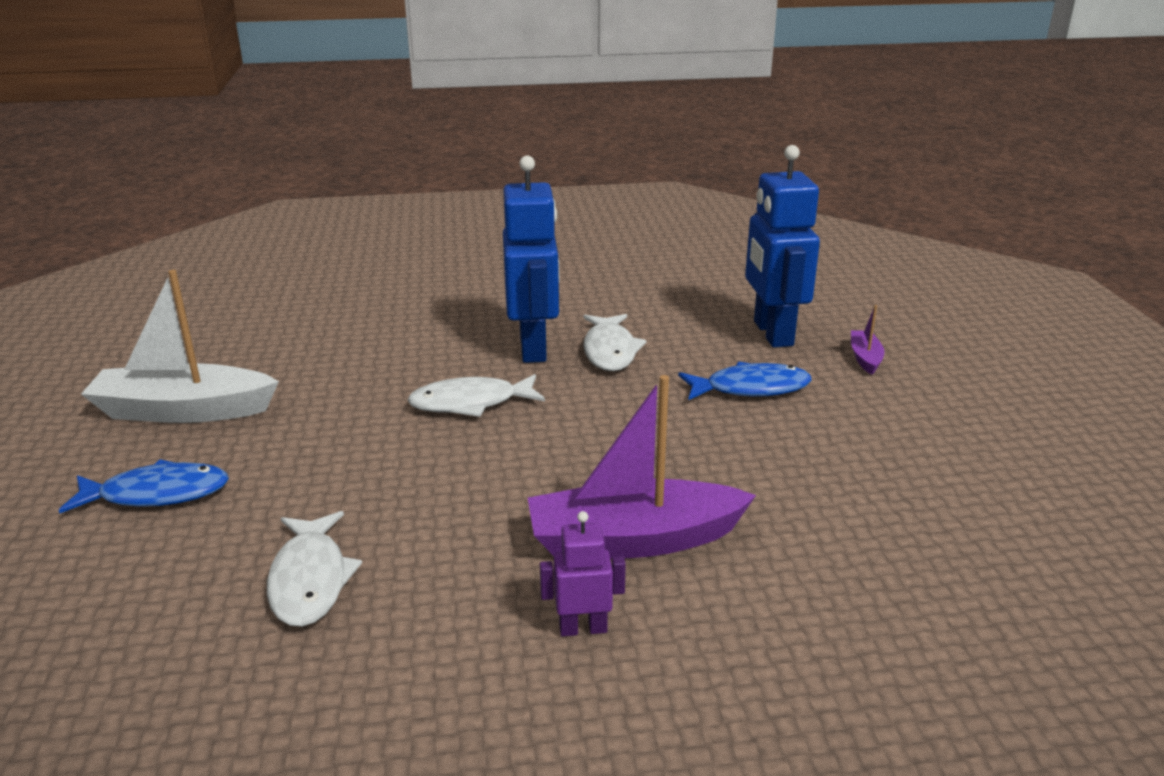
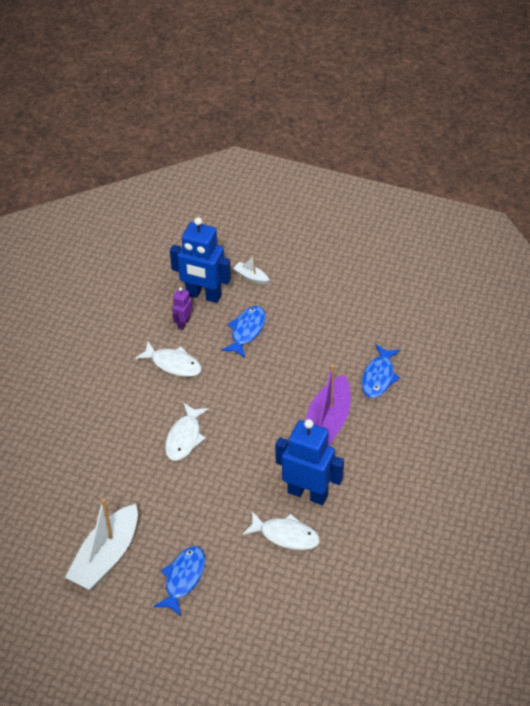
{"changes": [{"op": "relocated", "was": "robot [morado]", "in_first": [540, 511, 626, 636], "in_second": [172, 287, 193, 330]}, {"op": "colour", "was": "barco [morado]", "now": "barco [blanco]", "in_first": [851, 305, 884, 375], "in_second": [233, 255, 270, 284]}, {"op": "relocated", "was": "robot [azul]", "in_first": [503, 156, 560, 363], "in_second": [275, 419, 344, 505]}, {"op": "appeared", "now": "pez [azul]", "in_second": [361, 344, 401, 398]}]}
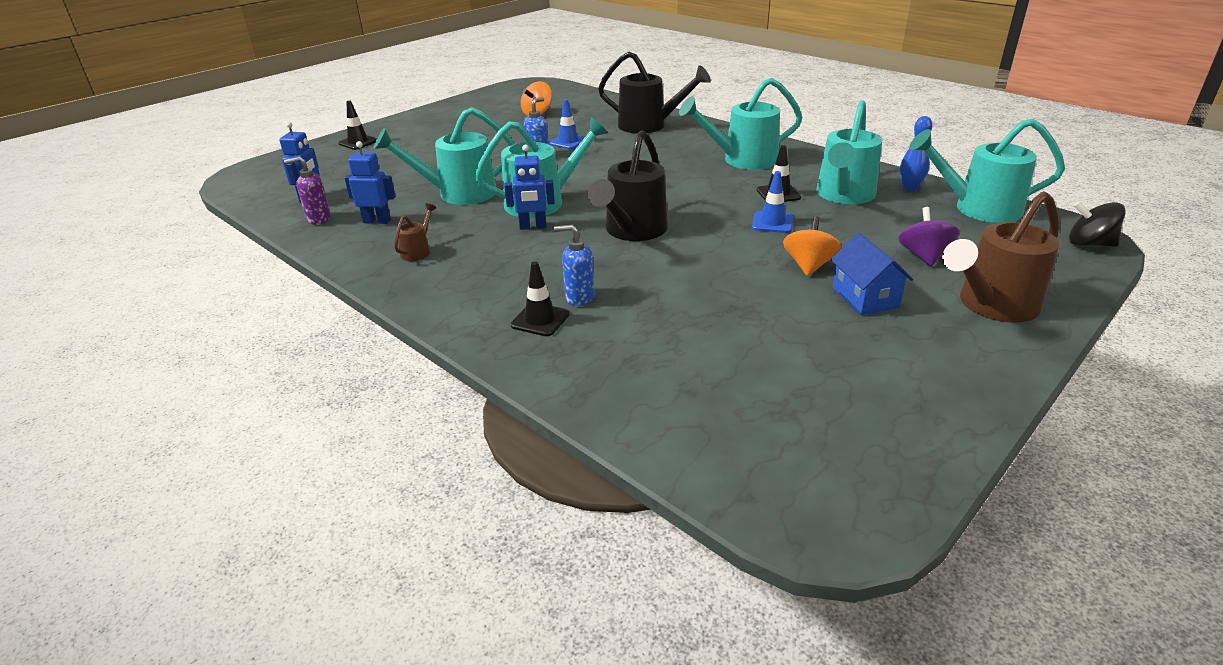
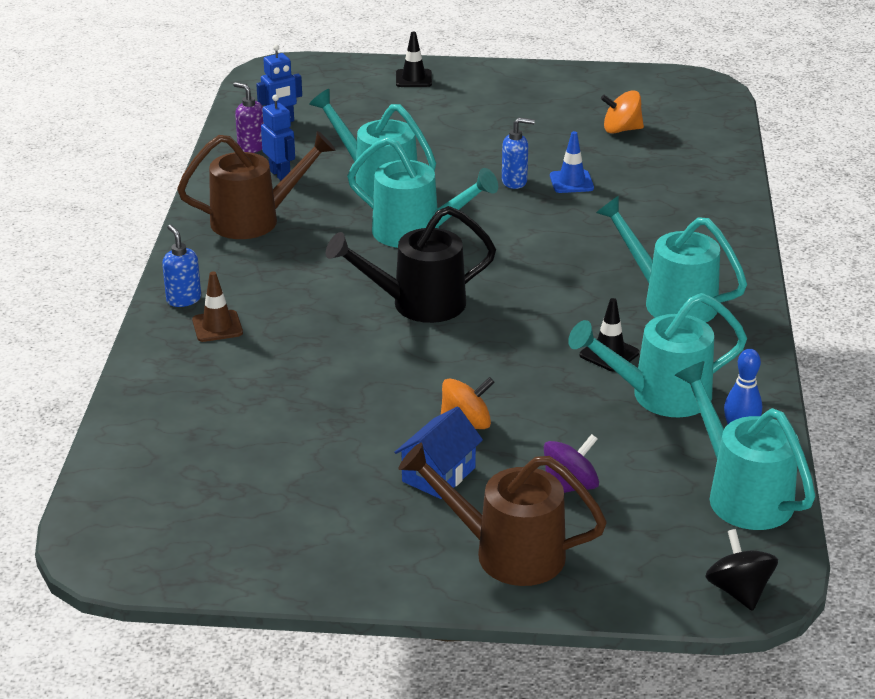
{"changes": [{"op": "relocated", "was": "dispensador de jabón [azul]", "in_first": [554, 225, 594, 306], "in_second": [162, 224, 201, 307]}, {"op": "size", "was": "regadera [marrón]", "in_first": [394, 203, 436, 261], "in_second": [177, 131, 336, 239], "ratio": 2.18}, {"op": "colour", "was": "cono de tráfico [negro]", "now": "cono de tráfico [marrón]", "in_first": [511, 261, 569, 336], "in_second": [192, 271, 243, 342]}, {"op": "missing", "was": "robot [azul]", "in_first": [504, 145, 555, 230]}, {"op": "missing", "was": "regadera [negro]", "in_first": [598, 51, 711, 133]}, {"op": "missing", "was": "cono de tráfico [azul]", "in_first": [752, 171, 793, 233]}]}
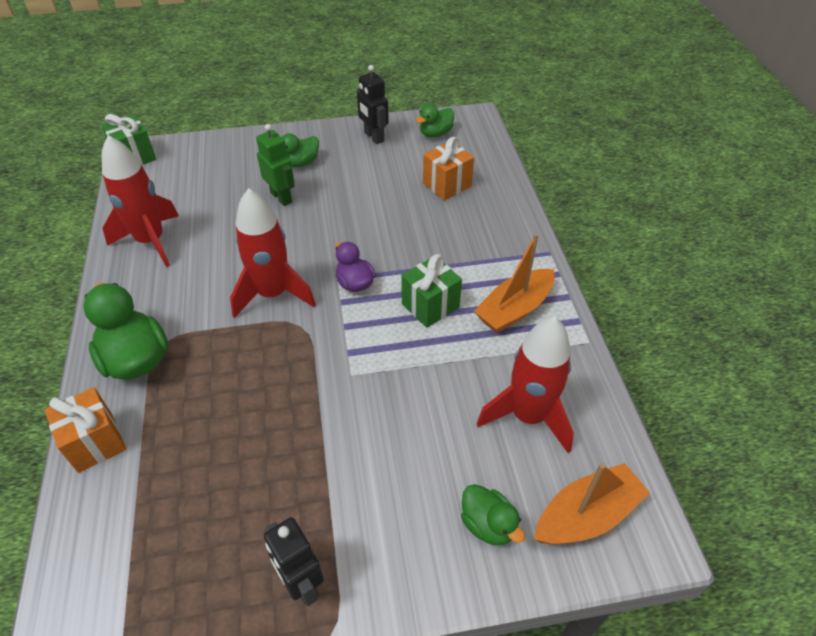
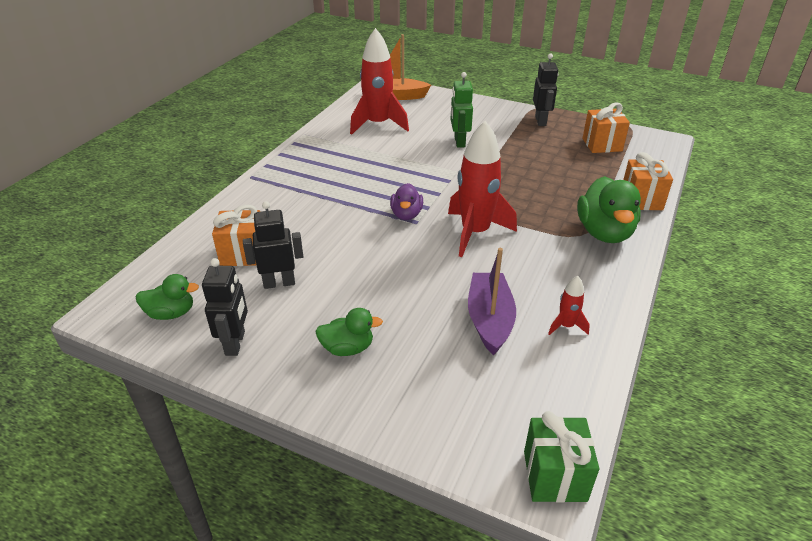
{"changes": [{"op": "appeared", "now": "robot [negro]", "in_second": [243, 201, 303, 289]}, {"op": "relocated", "was": "robot [verde]", "in_first": [256, 124, 295, 206], "in_second": [451, 72, 473, 148]}, {"op": "appeared", "now": "barco [morado]", "in_second": [468, 248, 516, 355]}, {"op": "size", "was": "cohete [rojo]", "in_first": [102, 135, 179, 267], "in_second": [548, 276, 590, 335], "ratio": 0.46}, {"op": "appeared", "now": "regalo [naranja]", "in_second": [582, 102, 630, 153]}, {"op": "missing", "was": "regalo [verde]", "in_first": [401, 254, 462, 328]}, {"op": "missing", "was": "pato [verde]", "in_first": [461, 484, 525, 546]}, {"op": "missing", "was": "barco [naranja]", "in_first": [474, 233, 555, 333]}]}
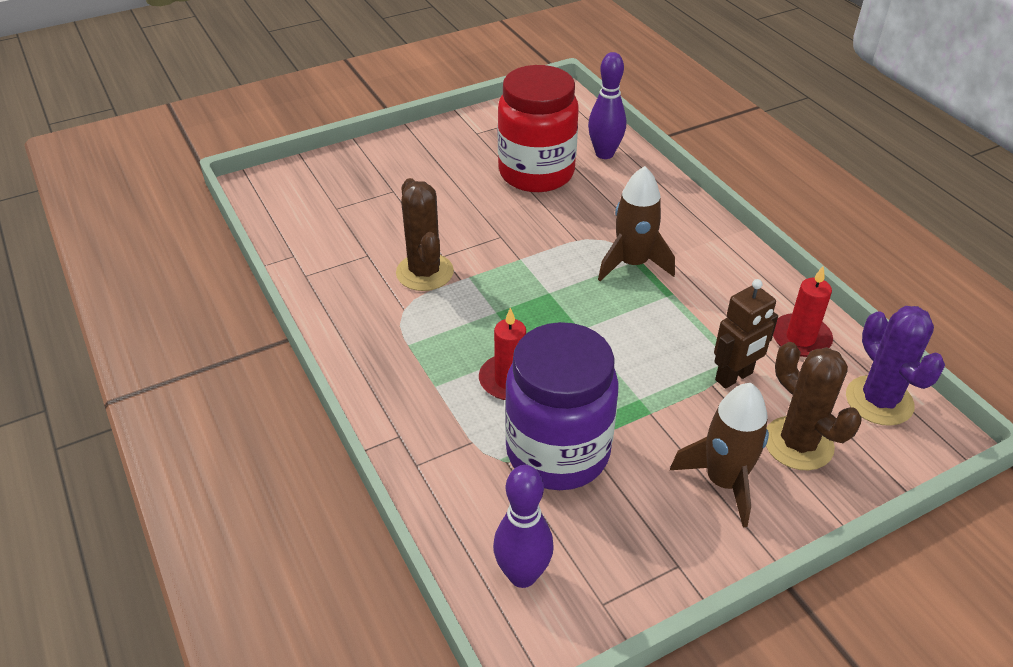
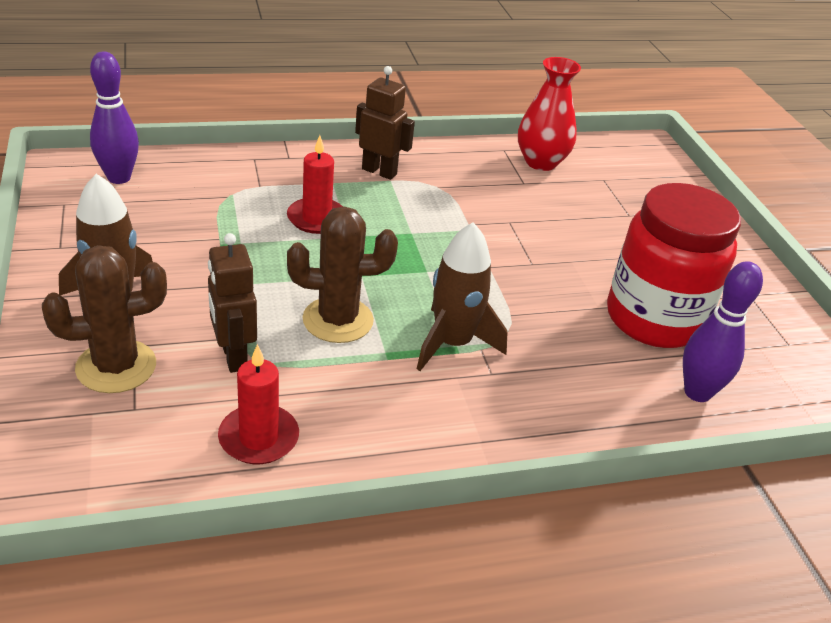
{"changes": [{"op": "relocated", "was": "cactus [marrón]", "in_first": [396, 178, 454, 291], "in_second": [287, 206, 398, 343]}, {"op": "appeared", "now": "robot [marrón]", "in_second": [355, 66, 415, 180]}, {"op": "appeared", "now": "florero [rojo]", "in_second": [518, 57, 581, 171]}, {"op": "missing", "was": "tarro [morado]", "in_first": [505, 322, 619, 490]}, {"op": "missing", "was": "cactus [morado]", "in_first": [846, 306, 945, 426]}]}
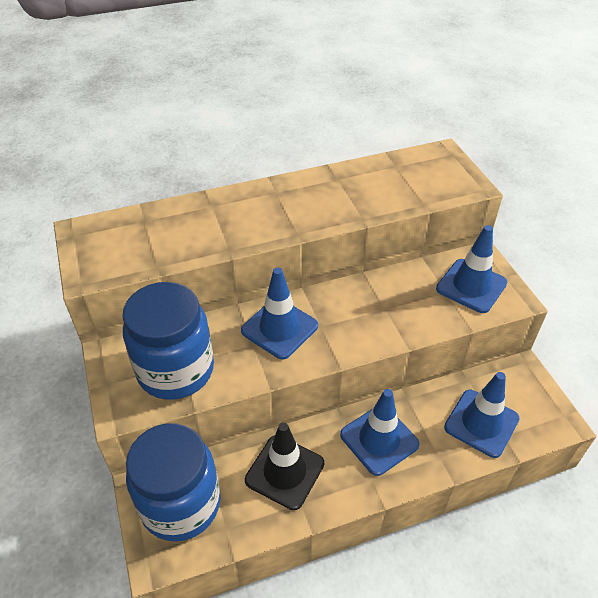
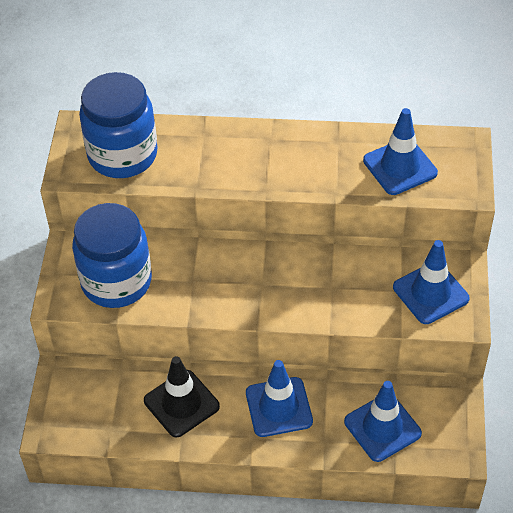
{"changes": [{"op": "relocated", "was": "tarro [azul]", "in_first": [126, 423, 220, 542], "in_second": [79, 72, 158, 178]}, {"op": "relocated", "was": "cono de tráfico [azul]", "in_first": [241, 268, 318, 359], "in_second": [363, 108, 438, 195]}]}
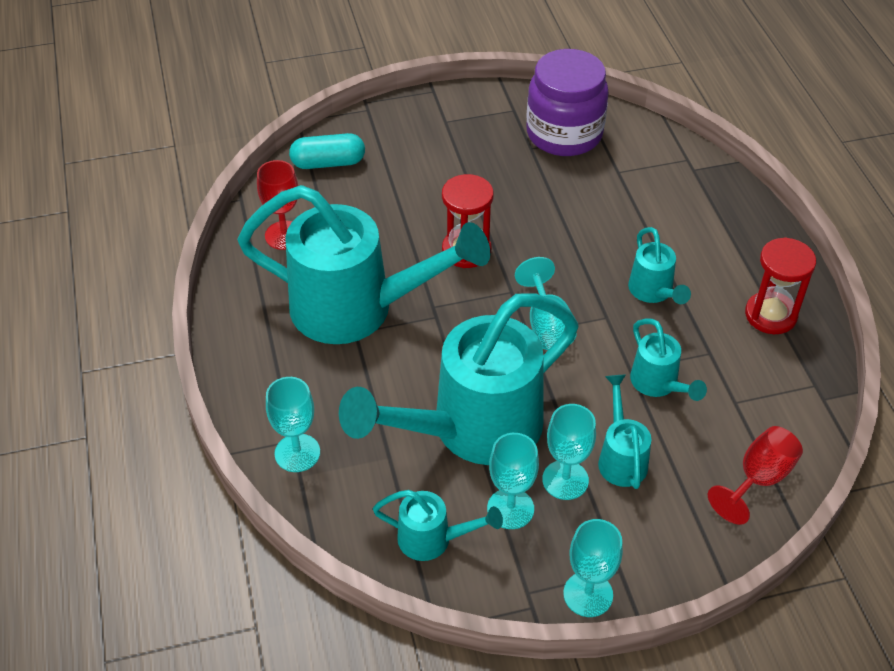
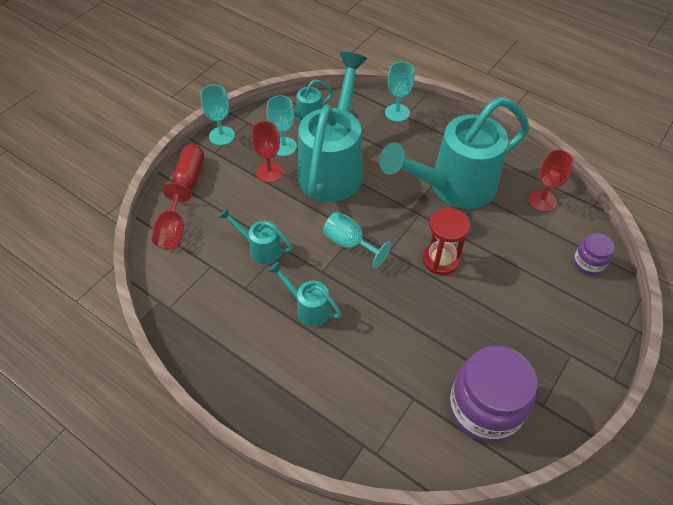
{"changes": [{"op": "appeared", "now": "cápsula [rojo]", "in_second": [173, 144, 204, 190]}, {"op": "colour", "was": "copa [turquesa]", "now": "copa [rojo]", "in_first": [542, 404, 596, 500], "in_second": [251, 121, 283, 183]}, {"op": "exchanged", "was": "cápsula [turquesa]", "now": "tarro [morado]", "in_first": [289, 133, 365, 169], "in_second": [574, 233, 614, 275]}, {"op": "missing", "was": "regadera [turquesa]", "in_first": [598, 375, 652, 489]}, {"op": "missing", "was": "reloj de arena [rojo]", "in_first": [745, 237, 816, 334]}]}
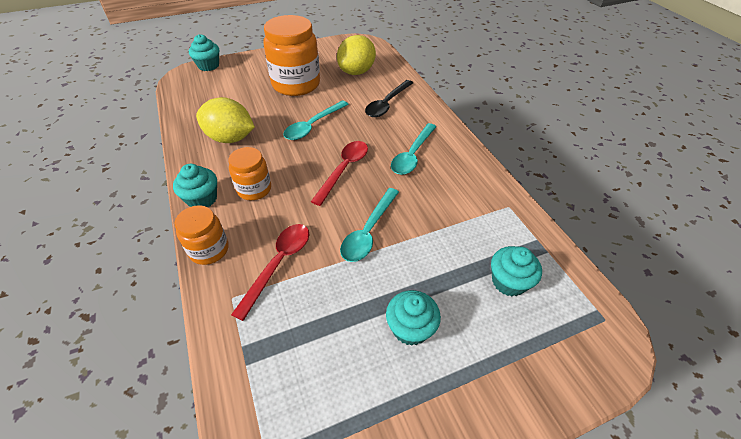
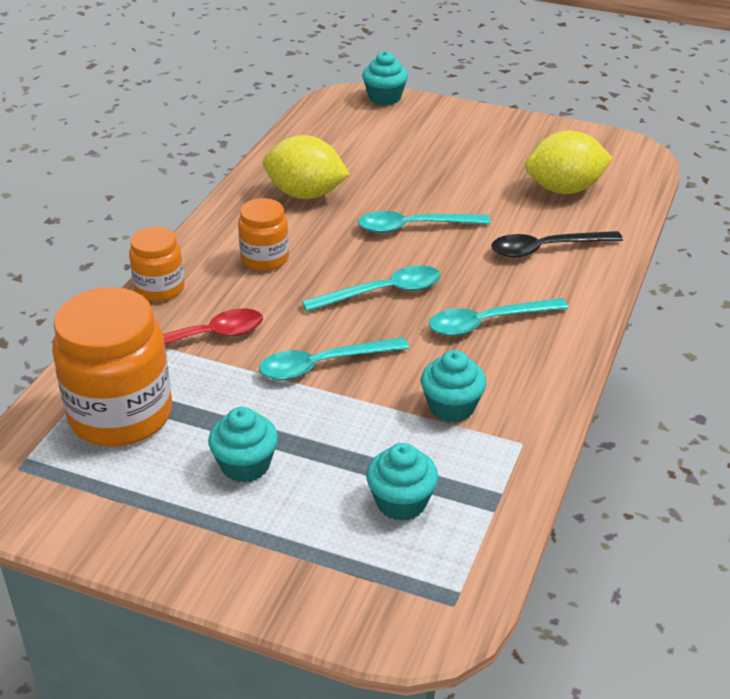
{"changes": [{"op": "relocated", "was": "tarro [naranja]", "in_first": [263, 15, 320, 96], "in_second": [52, 287, 172, 447]}, {"op": "spun", "was": "limón [amarillo]", "in_first": [196, 97, 255, 143], "in_second": [263, 135, 350, 199], "clockwise": -45}, {"op": "colour", "was": "cuchara [rojo]", "now": "cuchara [turquesa]", "in_first": [311, 141, 368, 206], "in_second": [302, 265, 441, 312]}, {"op": "relocated", "was": "magdalena [turquesa]", "in_first": [173, 164, 217, 207], "in_second": [421, 350, 486, 423]}]}
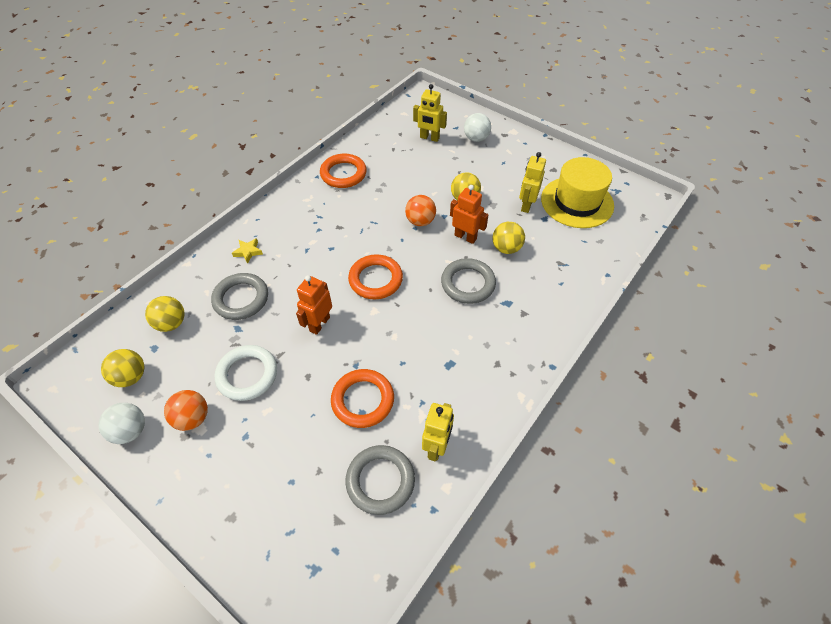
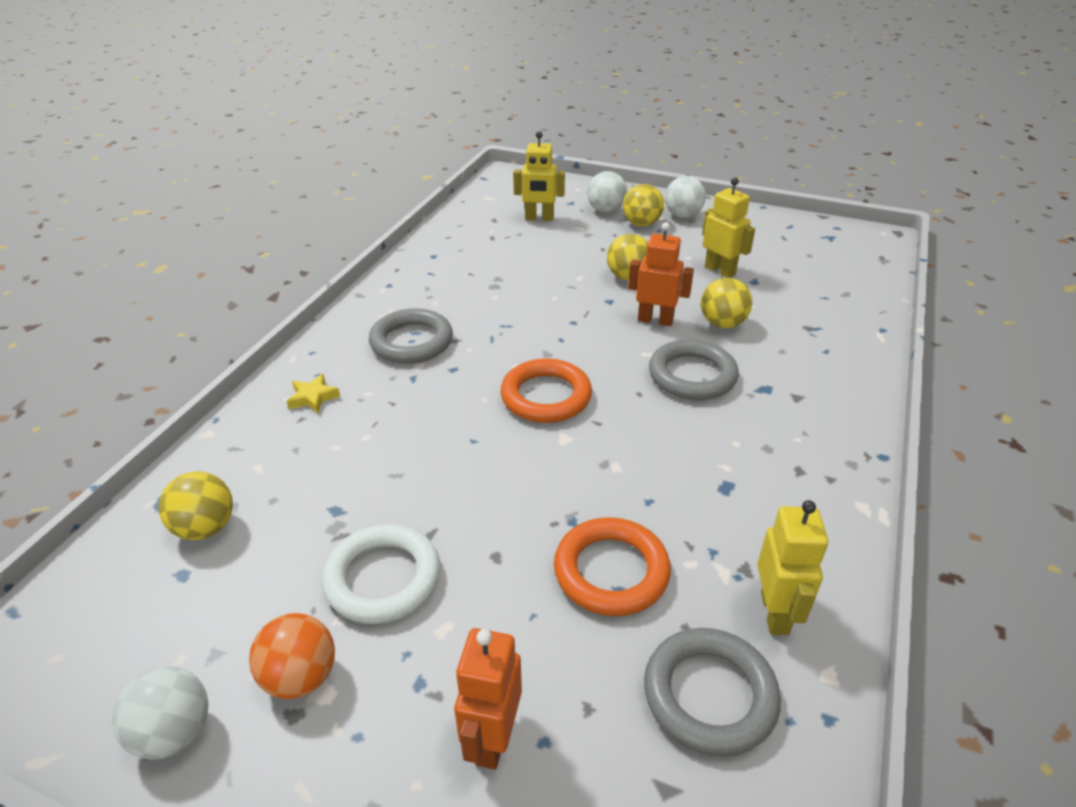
{"changes": [{"op": "relocated", "was": "anillo [gris]", "in_first": [211, 273, 268, 320], "in_second": [369, 308, 453, 364]}, {"op": "relocated", "was": "robot [naranja]", "in_first": [296, 275, 332, 335], "in_second": [454, 628, 522, 770]}, {"op": "relocated", "was": "pelota [amarillo]", "in_first": [101, 349, 144, 387], "in_second": [623, 184, 664, 226]}, {"op": "appeared", "now": "pelota [blanco]", "in_second": [665, 176, 706, 218]}, {"op": "spun", "was": "robot [amarillo]", "in_first": [519, 152, 546, 213], "in_second": [702, 178, 755, 278], "clockwise": 135}, {"op": "missing", "was": "anillo [naranja]", "in_first": [320, 153, 367, 188]}, {"op": "missing", "was": "pelota [naranja]", "in_first": [405, 195, 436, 226]}, {"op": "missing", "was": "sombrero [amarillo]", "in_first": [541, 157, 614, 228]}]}
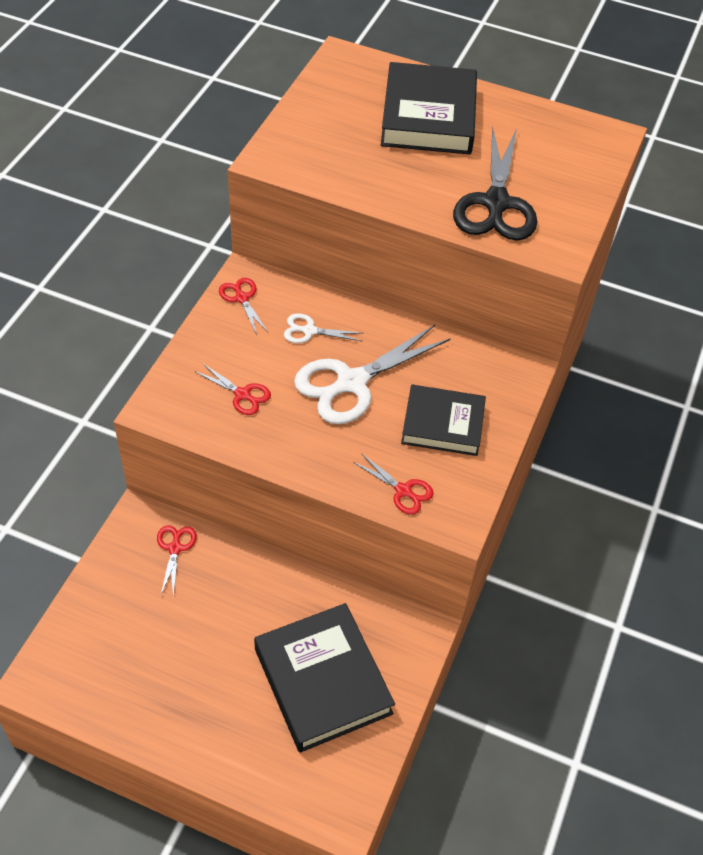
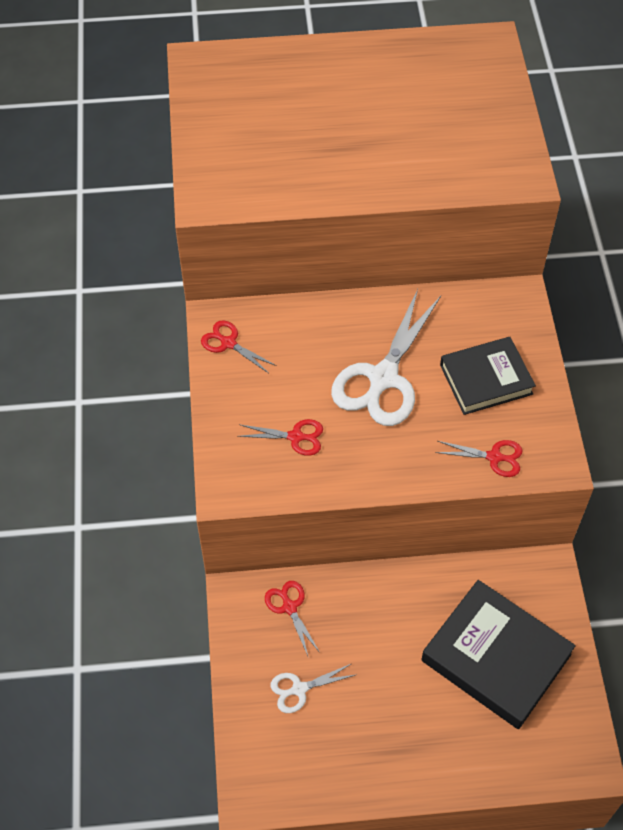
{"changes": [{"op": "relocated", "was": "tijeras [blanco]", "in_first": [284, 313, 363, 343], "in_second": [270, 664, 355, 713]}, {"op": "missing", "was": "libro [negro]", "in_first": [381, 62, 477, 154]}, {"op": "missing", "was": "tijeras [negro]", "in_first": [453, 126, 537, 240]}]}
